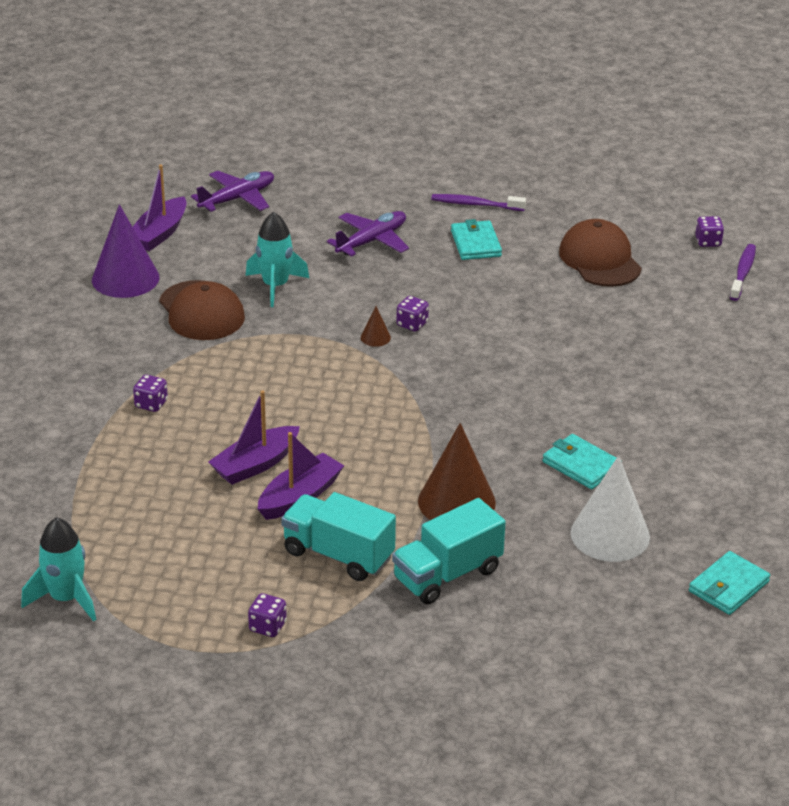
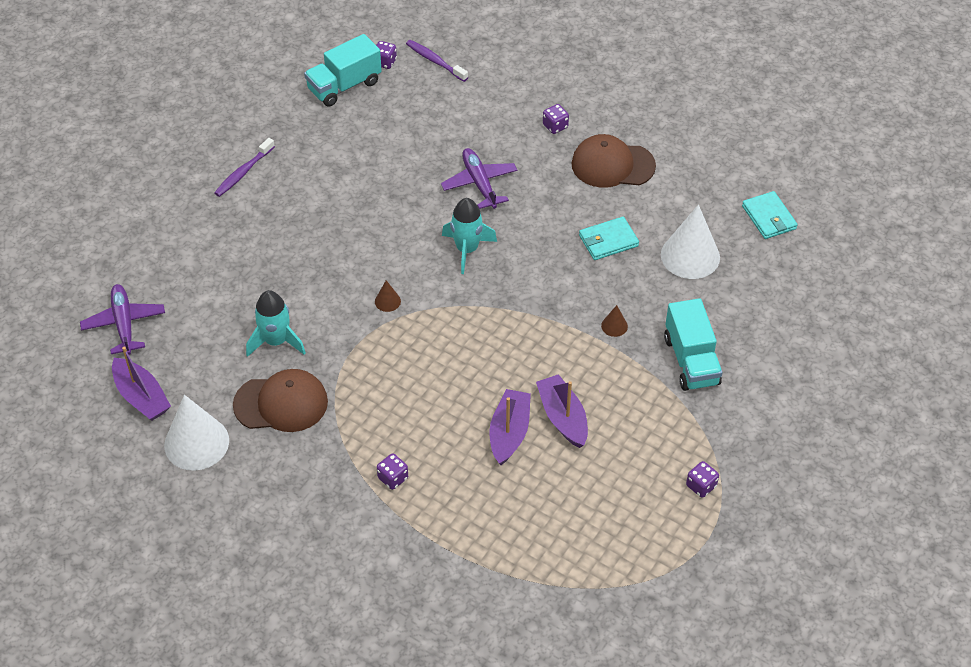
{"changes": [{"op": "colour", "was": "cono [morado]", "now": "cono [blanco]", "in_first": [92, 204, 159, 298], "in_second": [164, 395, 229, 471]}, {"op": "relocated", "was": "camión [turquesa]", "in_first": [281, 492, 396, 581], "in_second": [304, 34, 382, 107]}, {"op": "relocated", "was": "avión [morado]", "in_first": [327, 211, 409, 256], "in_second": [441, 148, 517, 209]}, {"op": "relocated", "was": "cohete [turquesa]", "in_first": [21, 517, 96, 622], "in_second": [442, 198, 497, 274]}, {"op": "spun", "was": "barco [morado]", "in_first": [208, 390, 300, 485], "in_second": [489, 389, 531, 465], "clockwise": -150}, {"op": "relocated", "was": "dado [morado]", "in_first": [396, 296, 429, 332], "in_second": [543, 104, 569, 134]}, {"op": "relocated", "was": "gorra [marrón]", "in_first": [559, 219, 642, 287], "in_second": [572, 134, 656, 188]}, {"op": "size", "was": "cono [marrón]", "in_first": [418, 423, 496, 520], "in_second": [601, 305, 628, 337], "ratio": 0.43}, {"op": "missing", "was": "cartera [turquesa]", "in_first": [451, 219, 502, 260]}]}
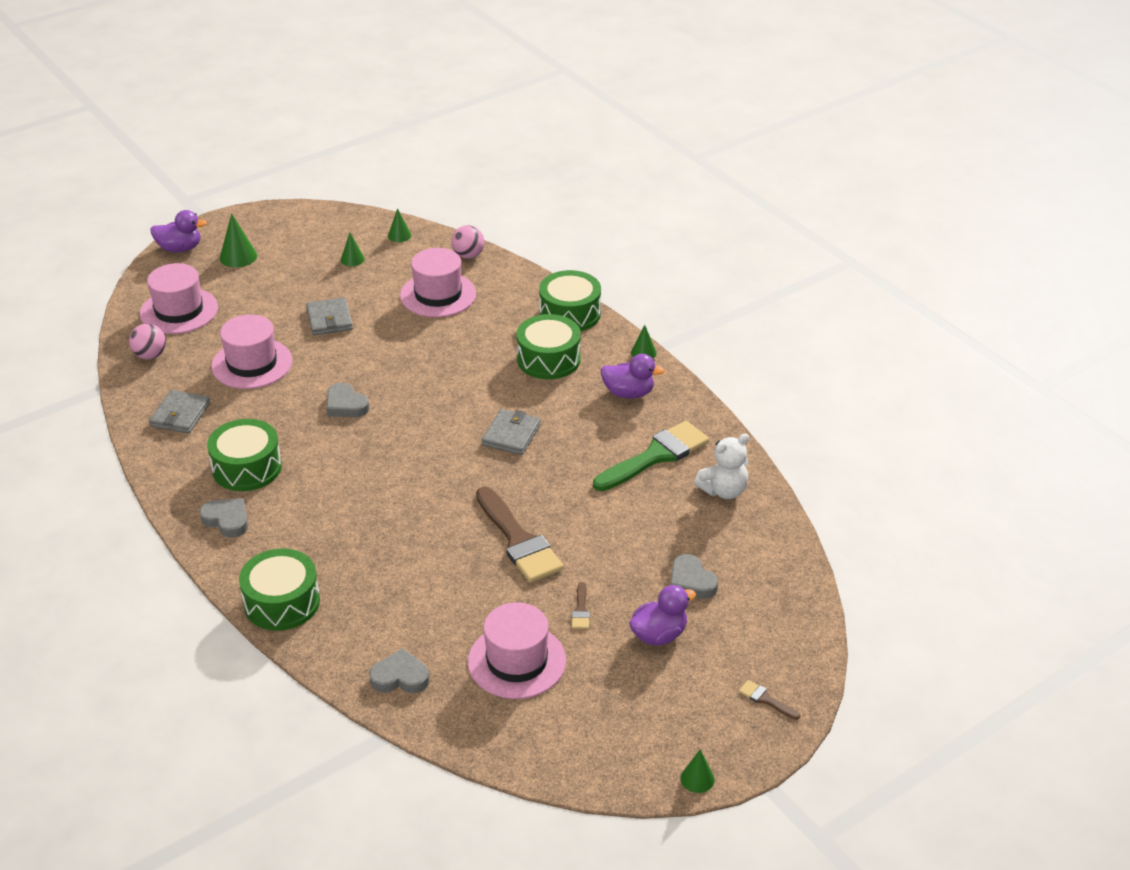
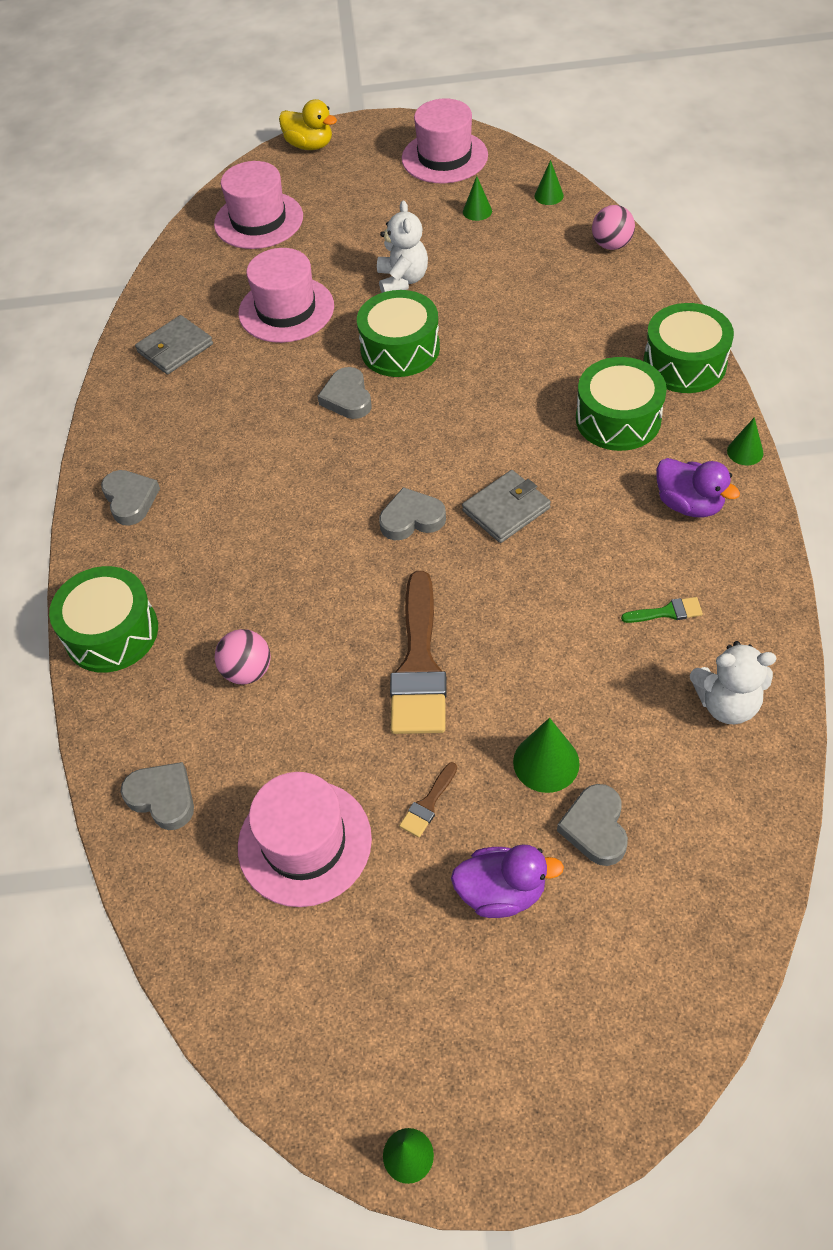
{"changes": [{"op": "relocated", "was": "pelota [rosa]", "in_first": [129, 323, 166, 359], "in_second": [215, 629, 271, 684]}, {"op": "colour", "was": "pato [morado]", "now": "pato [amarillo]", "in_first": [150, 210, 207, 252], "in_second": [279, 99, 337, 150]}, {"op": "relocated", "was": "tambor [verde]", "in_first": [207, 419, 282, 491], "in_second": [357, 290, 440, 377]}, {"op": "exchanged", "was": "cartera [gris]", "now": "osito [blanco]", "in_first": [306, 297, 353, 335], "in_second": [377, 200, 428, 293]}, {"op": "appeared", "now": "corazón [gris]", "in_second": [379, 487, 446, 540]}, {"op": "relocated", "was": "sombrero [rosa]", "in_first": [400, 248, 476, 317], "in_second": [402, 99, 488, 183]}, {"op": "relocated", "was": "cono [verde]", "in_first": [220, 213, 257, 268], "in_second": [513, 718, 580, 793]}, {"op": "size", "was": "pincel [verde]", "in_first": [593, 421, 709, 491], "in_second": [621, 597, 703, 623], "ratio": 0.42}, {"op": "missing", "was": "pincel [marrón]", "in_first": [739, 680, 800, 720]}]}
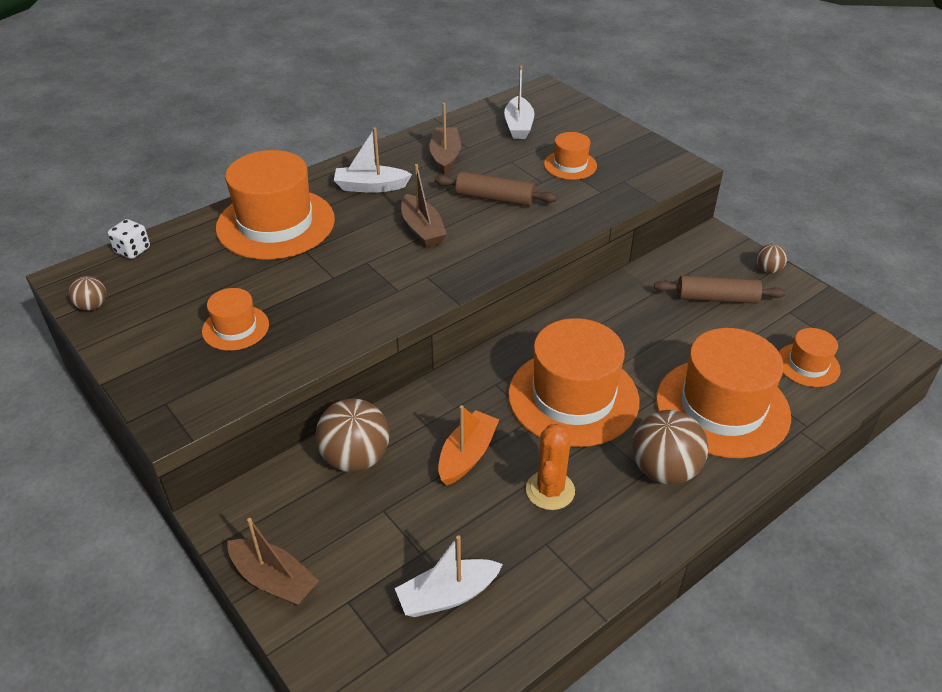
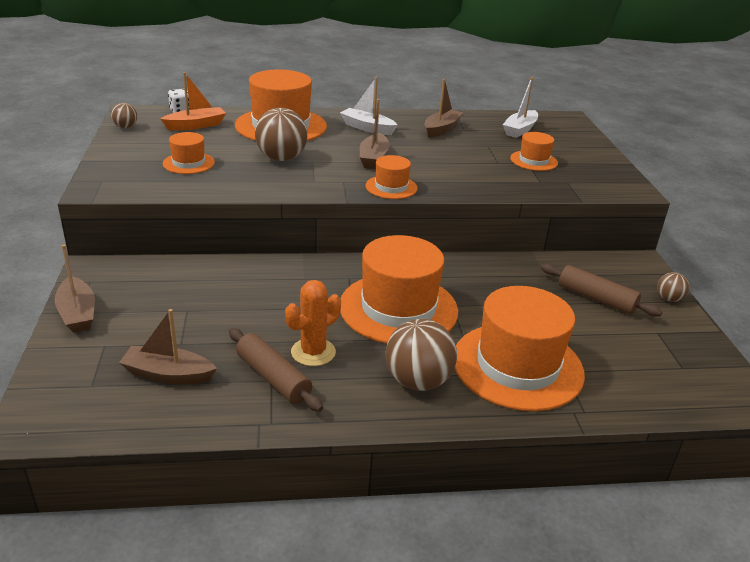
{"changes": [{"op": "colour", "was": "barco [blanco]", "now": "barco [marrón]", "in_first": [395, 535, 503, 617], "in_second": [119, 309, 217, 384]}, {"op": "relocated", "was": "barco [naranja]", "in_first": [438, 405, 499, 486], "in_second": [160, 72, 226, 130]}, {"op": "relocated", "was": "rodillo [marrón]", "in_first": [434, 171, 557, 206], "in_second": [229, 328, 323, 412]}, {"op": "relocated", "was": "pelota [marrón]", "in_first": [315, 398, 390, 472], "in_second": [255, 108, 308, 161]}, {"op": "relocated", "was": "sombrero [naranja]", "in_first": [779, 328, 841, 387], "in_second": [366, 155, 418, 199]}]}
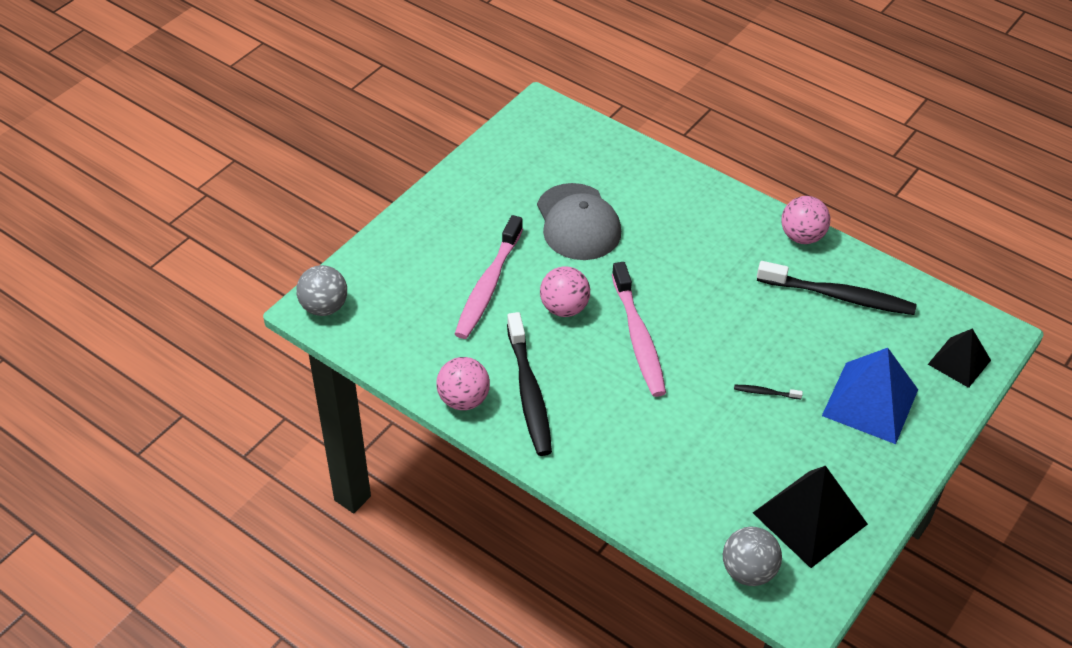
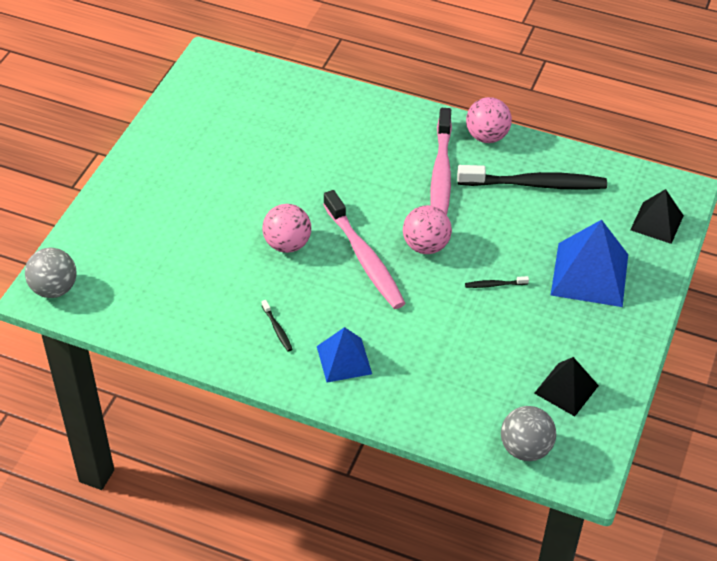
{"changes": [{"op": "size", "was": "cepillo de dientes [negro]", "in_first": [507, 312, 552, 456], "in_second": [262, 300, 292, 352], "ratio": 0.4}, {"op": "appeared", "now": "pirámide [azul]", "in_second": [317, 327, 372, 382]}, {"op": "relocated", "was": "pelota [rosa]", "in_first": [436, 357, 490, 410], "in_second": [403, 205, 452, 254]}, {"op": "relocated", "was": "cepillo de dientes [rosa]", "in_first": [455, 215, 523, 339], "in_second": [430, 108, 452, 215]}, {"op": "size", "was": "pirámide [negro]", "in_first": [753, 466, 868, 568], "in_second": [534, 357, 599, 416], "ratio": 0.62}, {"op": "missing", "was": "gorra [gris]", "in_first": [537, 183, 621, 260]}]}
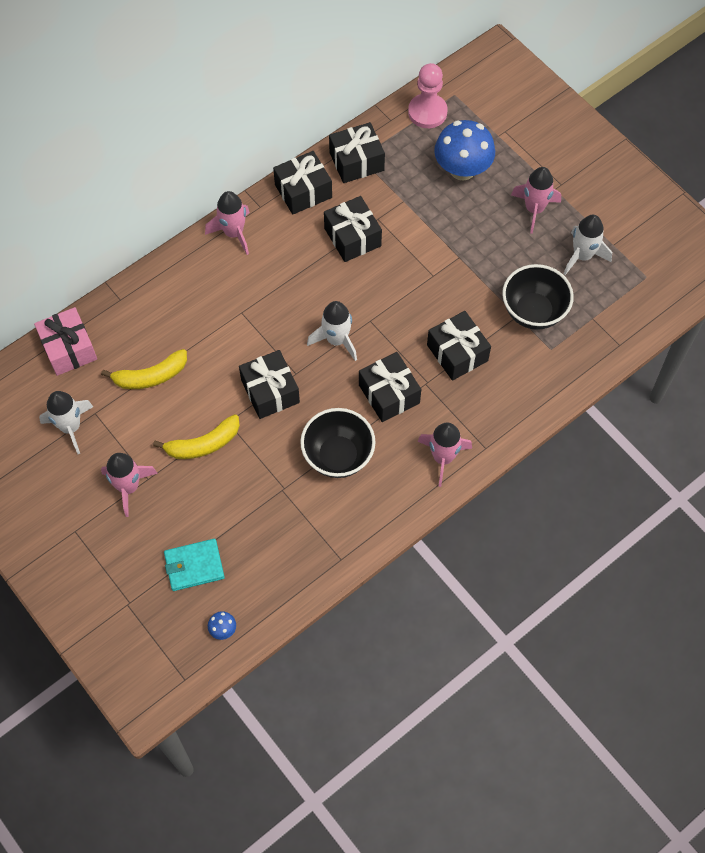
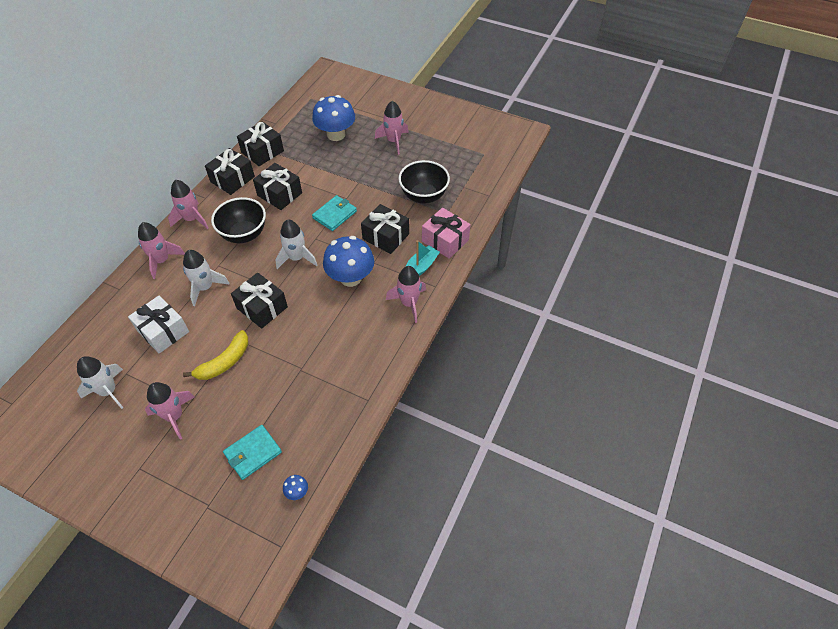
{"changes": [{"op": "exchanged", "was": "plátano [amarillo]", "now": "regalo [blanco]", "in_first": [101, 349, 187, 389], "in_second": [128, 296, 189, 354]}, {"op": "appeared", "now": "cohete [rosa]", "in_second": [138, 222, 185, 279]}, {"op": "relocated", "was": "cohete [blanco]", "in_first": [564, 215, 612, 275], "in_second": [183, 250, 230, 306]}, {"op": "relocated", "was": "cuenco [negro]", "in_first": [300, 408, 376, 478], "in_second": [211, 197, 266, 243]}, {"op": "appeared", "now": "cartera [turquesa]", "in_second": [312, 195, 357, 231]}, {"op": "exchanged", "was": "regalo [negro]", "now": "seta [azul]", "in_first": [359, 352, 421, 422], "in_second": [323, 236, 374, 287]}, {"op": "appeared", "now": "barco [turquesa]", "in_second": [405, 240, 440, 276]}, {"op": "relocated", "was": "regalo [rosa]", "in_first": [34, 307, 97, 376], "in_second": [422, 208, 471, 259]}, {"op": "missing", "was": "peón [rosa]", "in_first": [408, 63, 447, 128]}]}
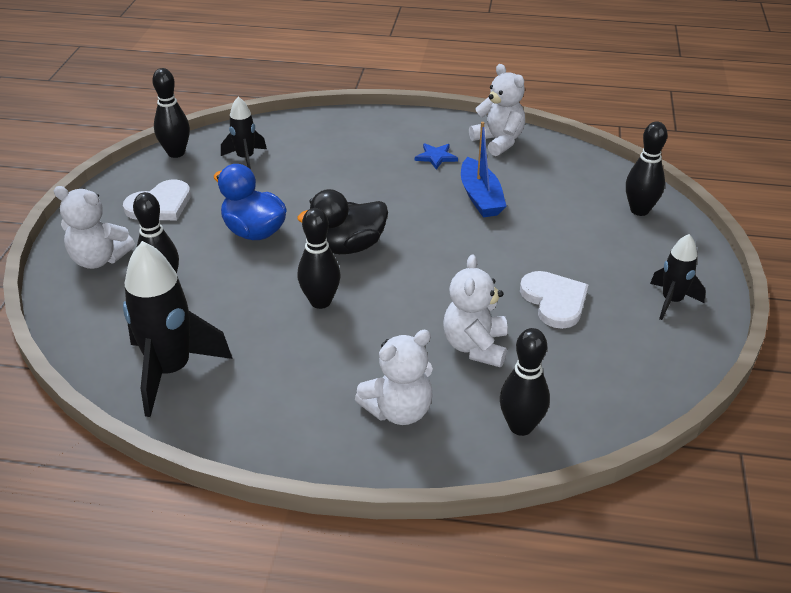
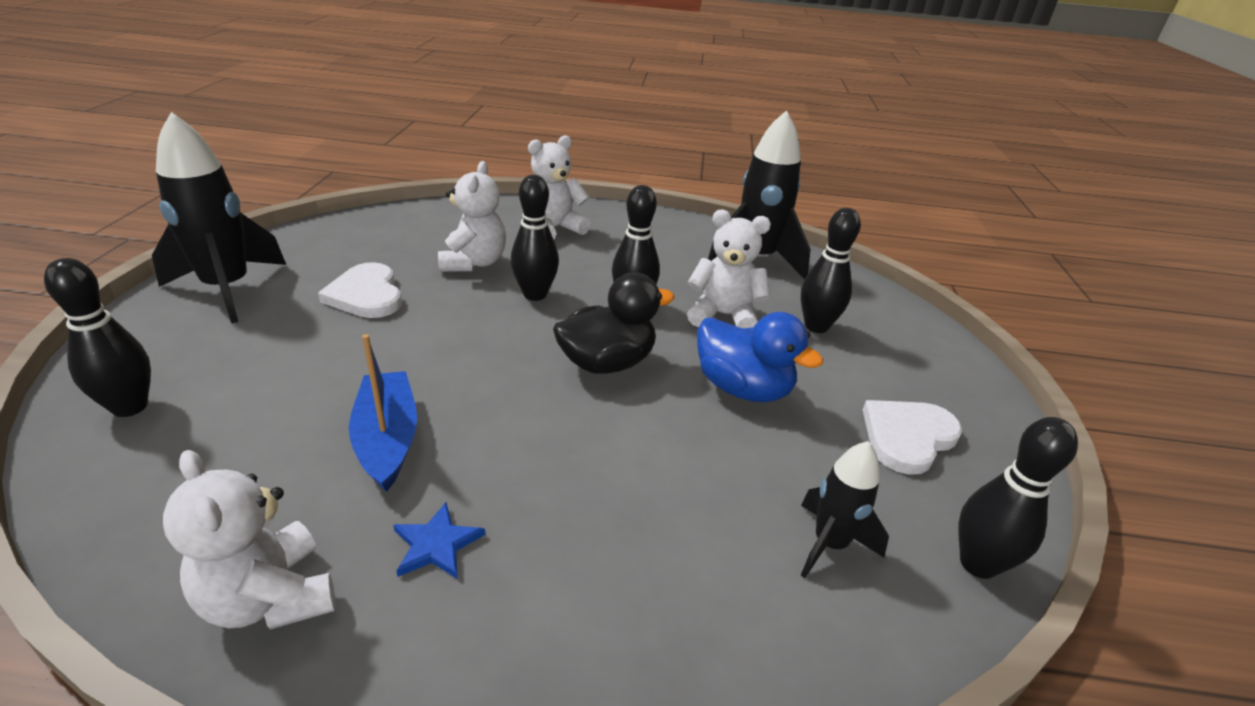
{"changes": [{"op": "size", "was": "cohete [negro]", "in_first": [650, 234, 706, 320], "in_second": [152, 112, 286, 323], "ratio": 1.78}, {"op": "relocated", "was": "bolo [negro]", "in_first": [500, 328, 550, 436], "in_second": [511, 175, 559, 301]}, {"op": "relocated", "was": "osito [blanco]", "in_first": [54, 186, 135, 269], "in_second": [687, 210, 771, 328]}]}
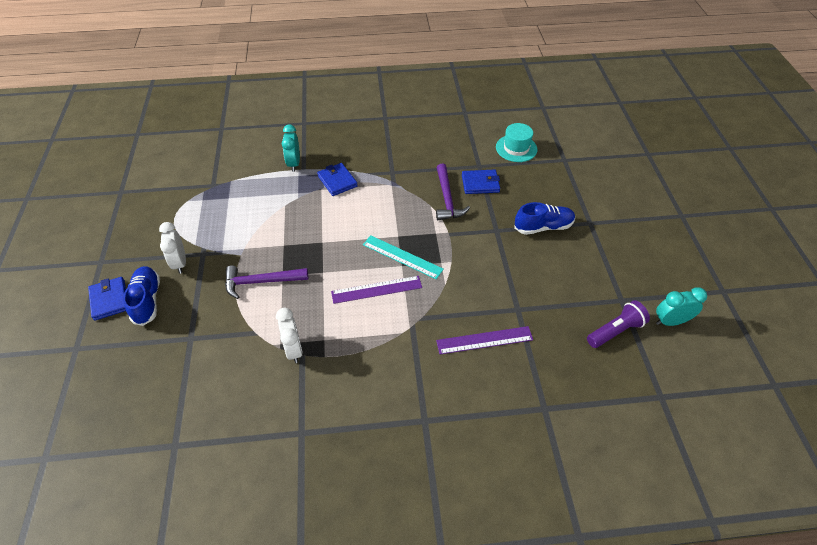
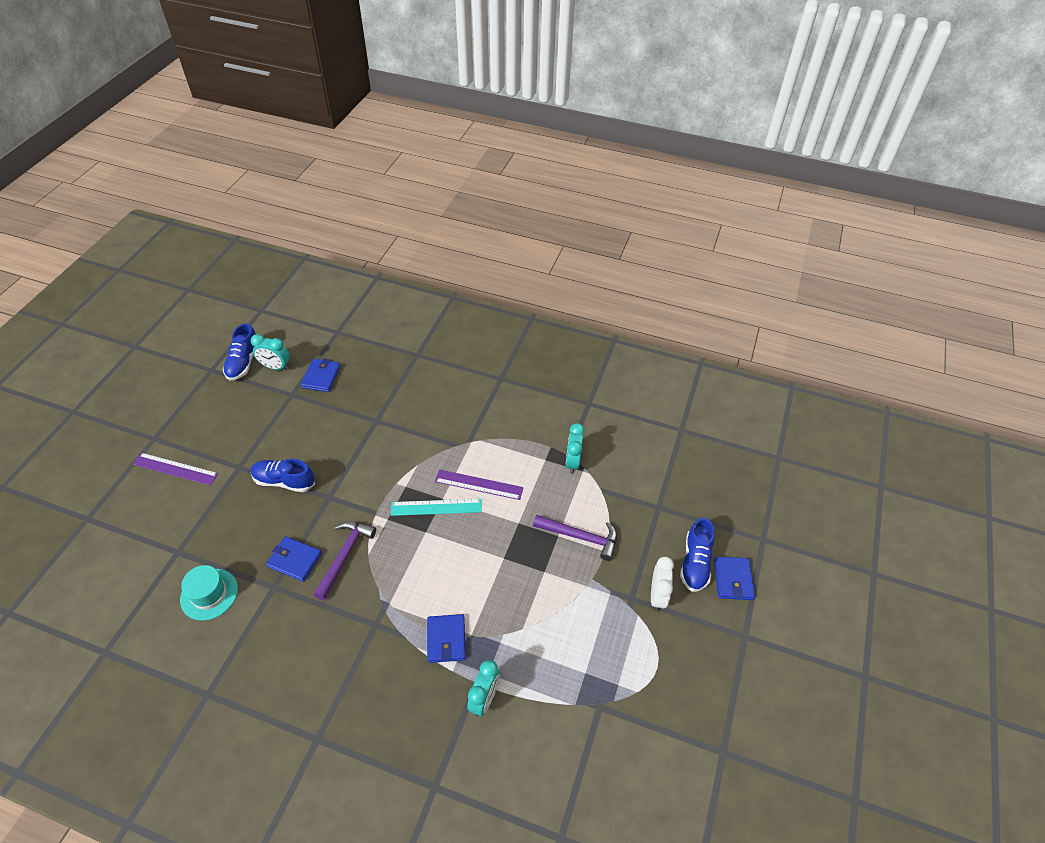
{"changes": [{"op": "relocated", "was": "regla [morado]", "in_first": [436, 326, 533, 354], "in_second": [133, 453, 218, 486]}, {"op": "appeared", "now": "zapato [azul]", "in_second": [223, 323, 256, 380]}, {"op": "exchanged", "was": "lámpara de mano [morado]", "now": "cartera [azul]", "in_first": [587, 300, 650, 348], "in_second": [301, 358, 341, 392]}, {"op": "spun", "was": "regla [turquesa]", "in_first": [363, 235, 444, 279], "in_second": [391, 499, 482, 516], "clockwise": -60}, {"op": "colour", "was": "despertador [blanco]", "now": "despertador [turquesa]", "in_first": [276, 308, 303, 363], "in_second": [566, 423, 585, 474]}]}
